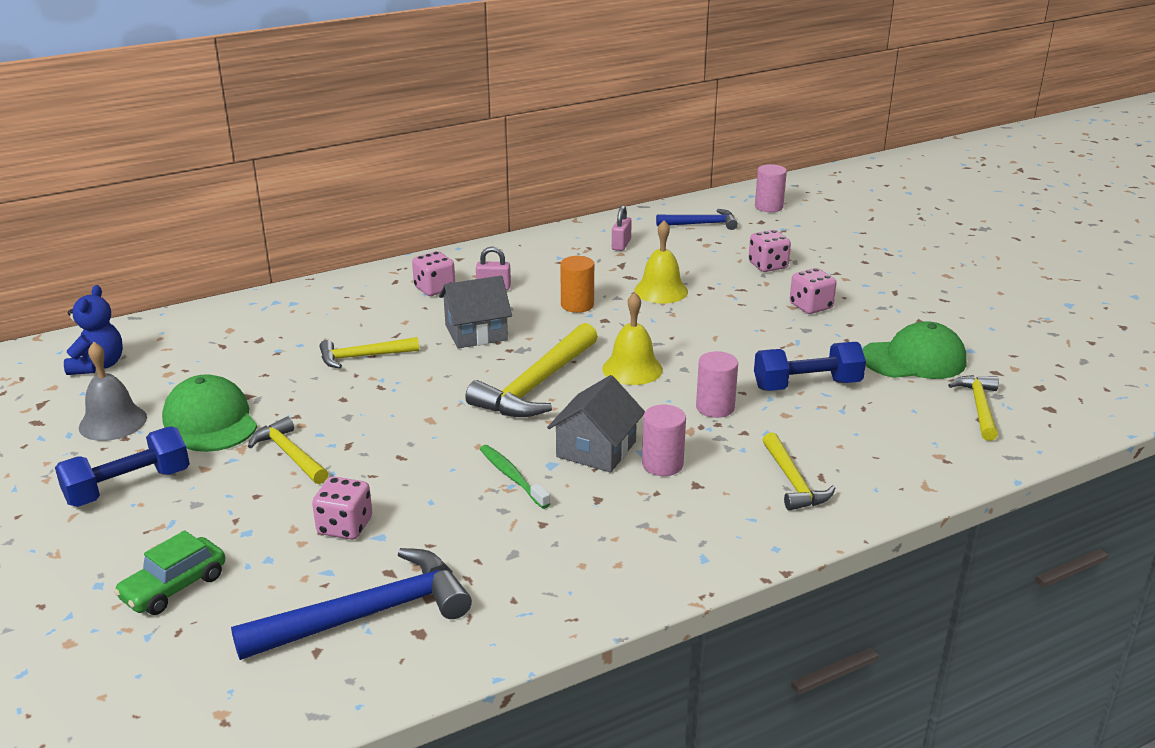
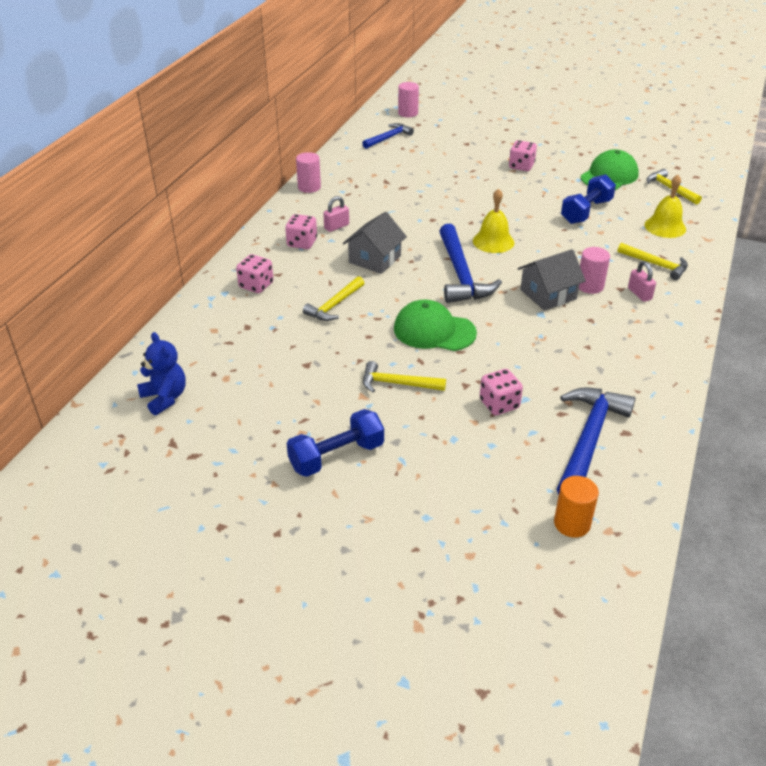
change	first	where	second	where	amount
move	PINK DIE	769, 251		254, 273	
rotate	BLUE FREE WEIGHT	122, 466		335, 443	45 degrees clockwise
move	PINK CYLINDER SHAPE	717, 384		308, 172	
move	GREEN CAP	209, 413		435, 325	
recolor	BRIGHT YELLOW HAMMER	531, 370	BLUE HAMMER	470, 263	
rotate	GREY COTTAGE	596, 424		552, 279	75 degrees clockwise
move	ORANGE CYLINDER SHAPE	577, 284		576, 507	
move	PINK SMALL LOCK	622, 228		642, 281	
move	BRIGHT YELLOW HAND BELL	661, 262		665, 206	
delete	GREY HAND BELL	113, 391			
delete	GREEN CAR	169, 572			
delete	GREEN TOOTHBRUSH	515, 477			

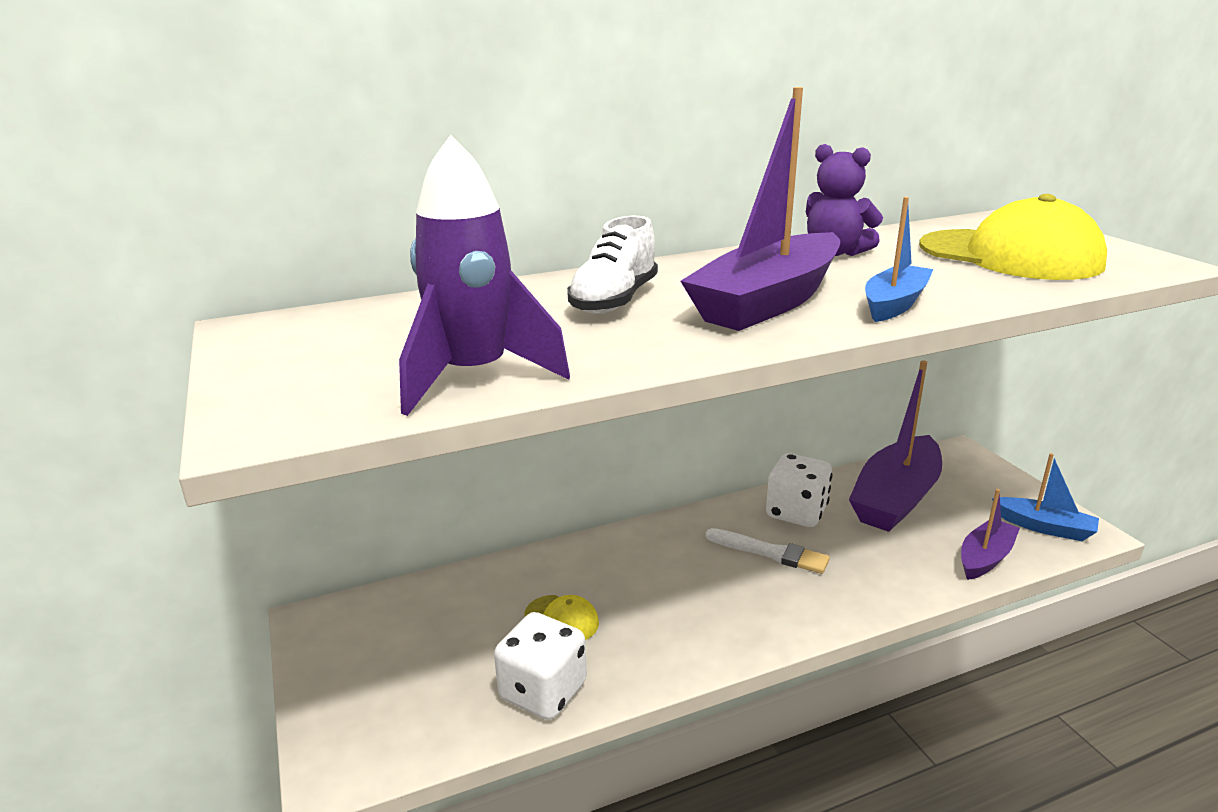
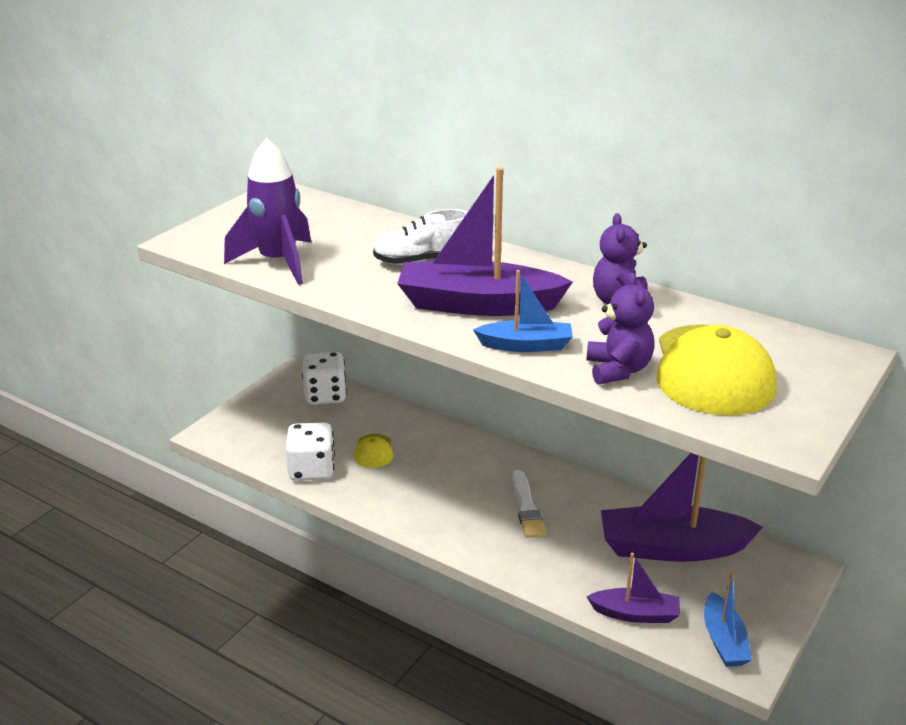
change	first	where	second	where	amount
move	WHITE DIE	799, 490		324, 378	
insert			VIOLET TEDDY BEAR	621, 328	

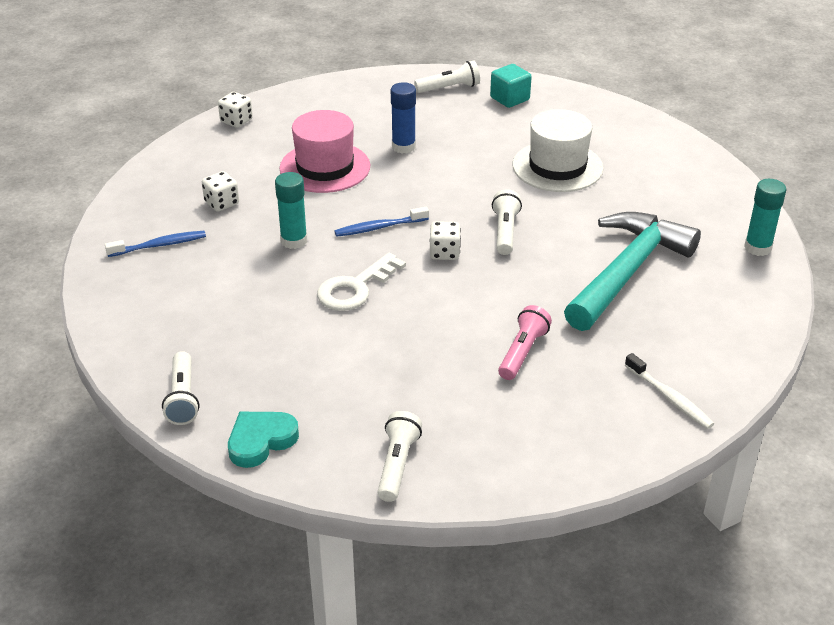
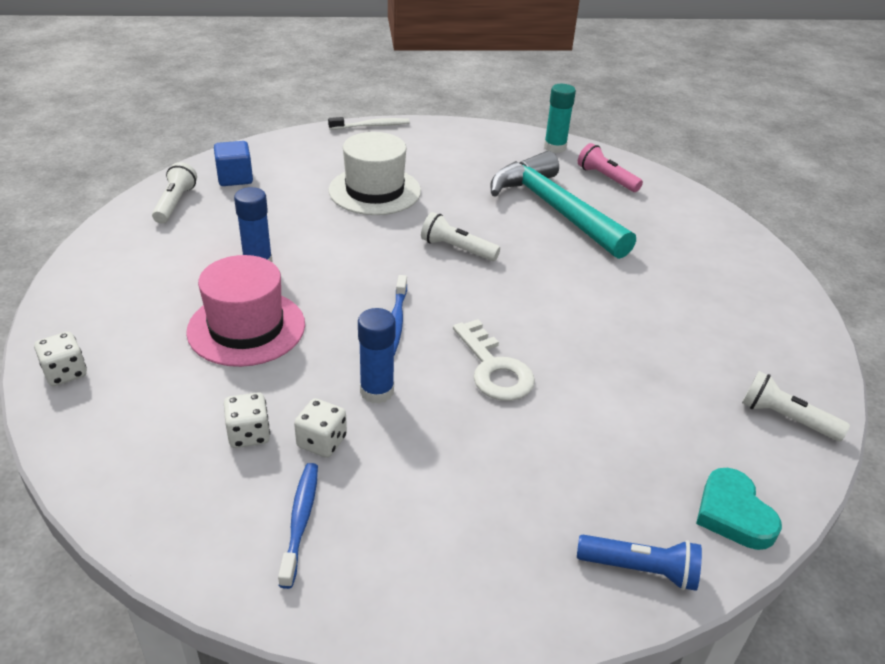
change	first	where	second	where	amount
recolor	TEAL CUBE	511, 86	BLUE CUBE	233, 163	
move	WHITE DIE	445, 240		320, 428	
move	WHITE TOOTHBRUSH	669, 391		369, 123	
recolor	TEAL GLUE STICK	291, 210	BLUE GLUE STICK	377, 356	
recolor	WHITE POCKET TORCH	180, 388	BLUE POCKET TORCH	639, 563	
move	PINK POCKET TORCH	525, 342		610, 167	

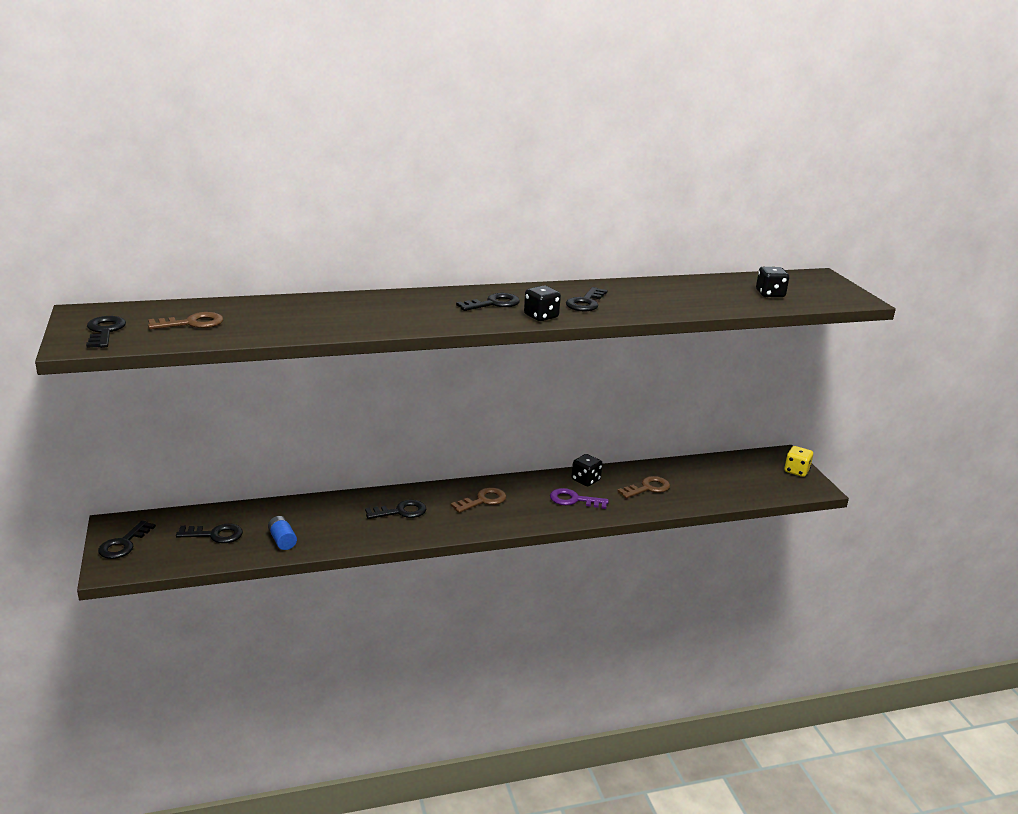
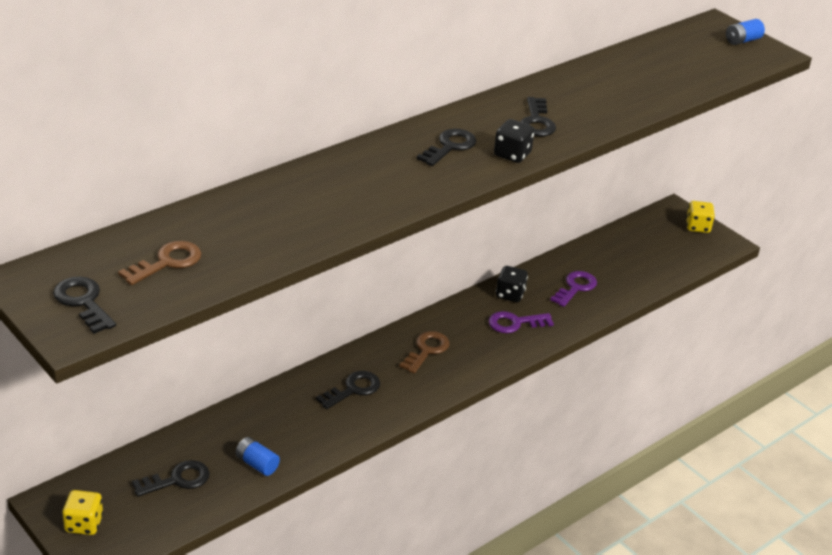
change	first	where	second	where	amount
replace	EBONY DOOR KEY	127, 539	BRIGHT YELLOW DIE	82, 512	
recolor	BROWN DOOR KEY	643, 487	VIOLET DOOR KEY	573, 289	
insert			BLUE POWER CELL	745, 32	
delete	EBONY DIE	772, 282			

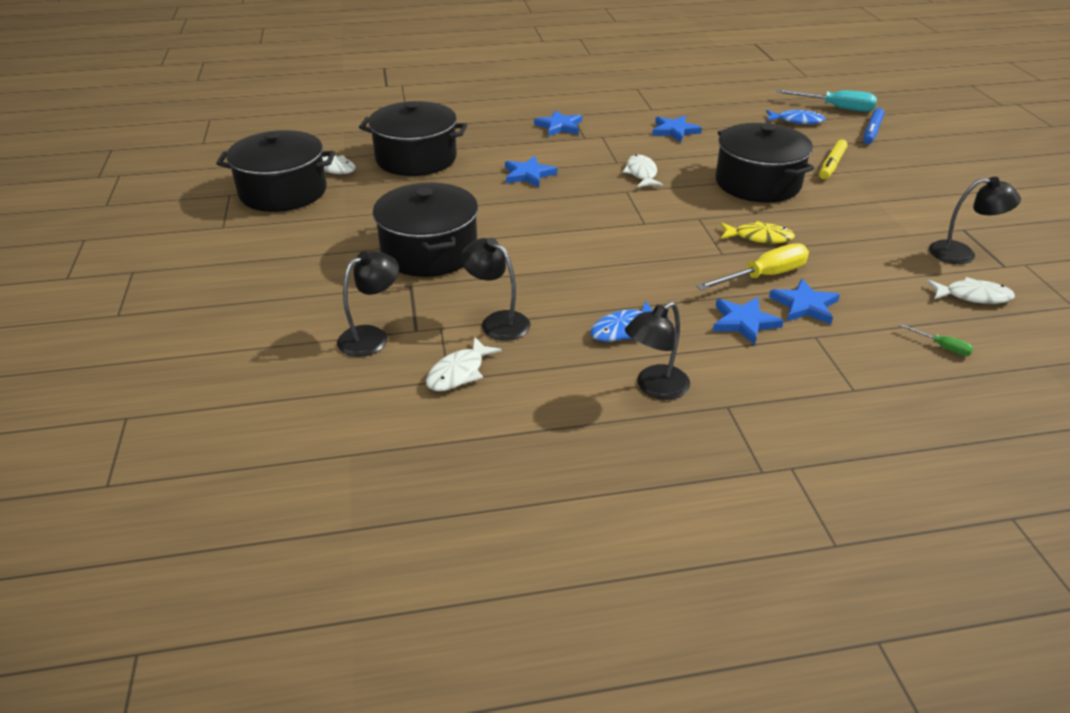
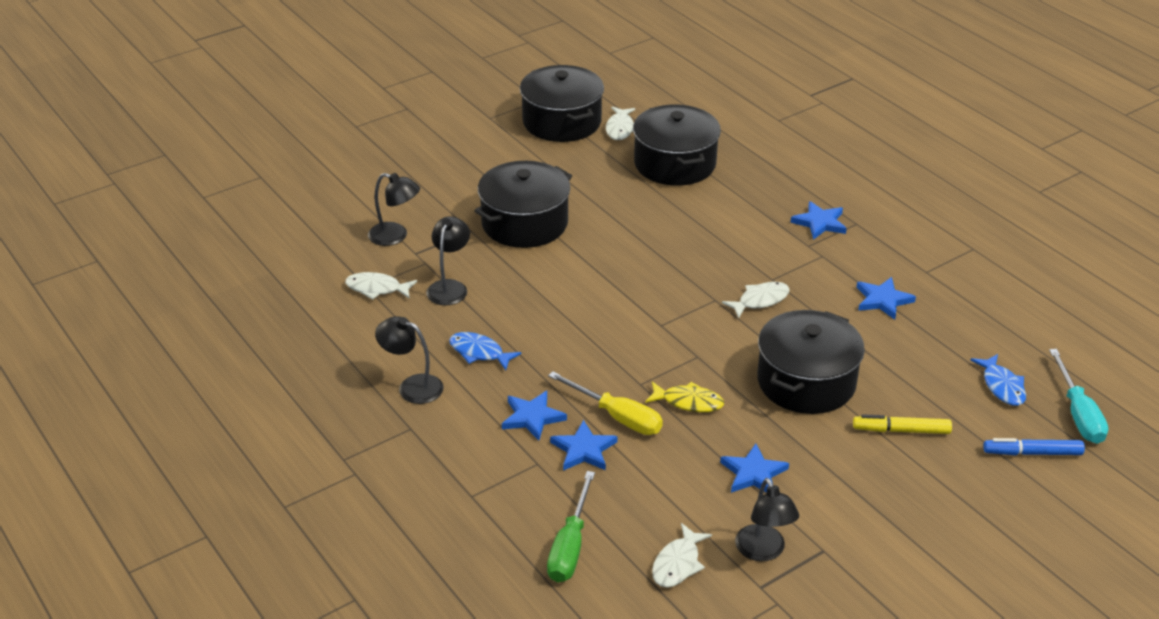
change	first	where	second	where	amount
resize	GREEN SCREWDRIVER	936, 340		571, 526	x2.06
rotate	BRIGHT YELLOW TOY FISH	758, 232		684, 396	60 degrees counterclockwise
rotate	WHITE TOY FISH	971, 290		682, 555	45 degrees clockwise
move	BLUE FIVE-POINTED STAR	531, 171		754, 468	

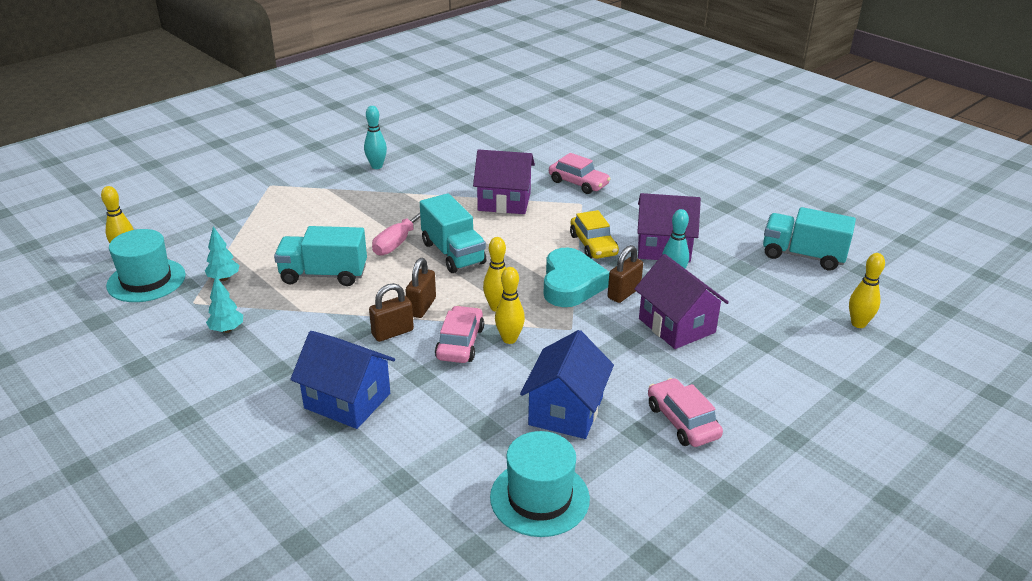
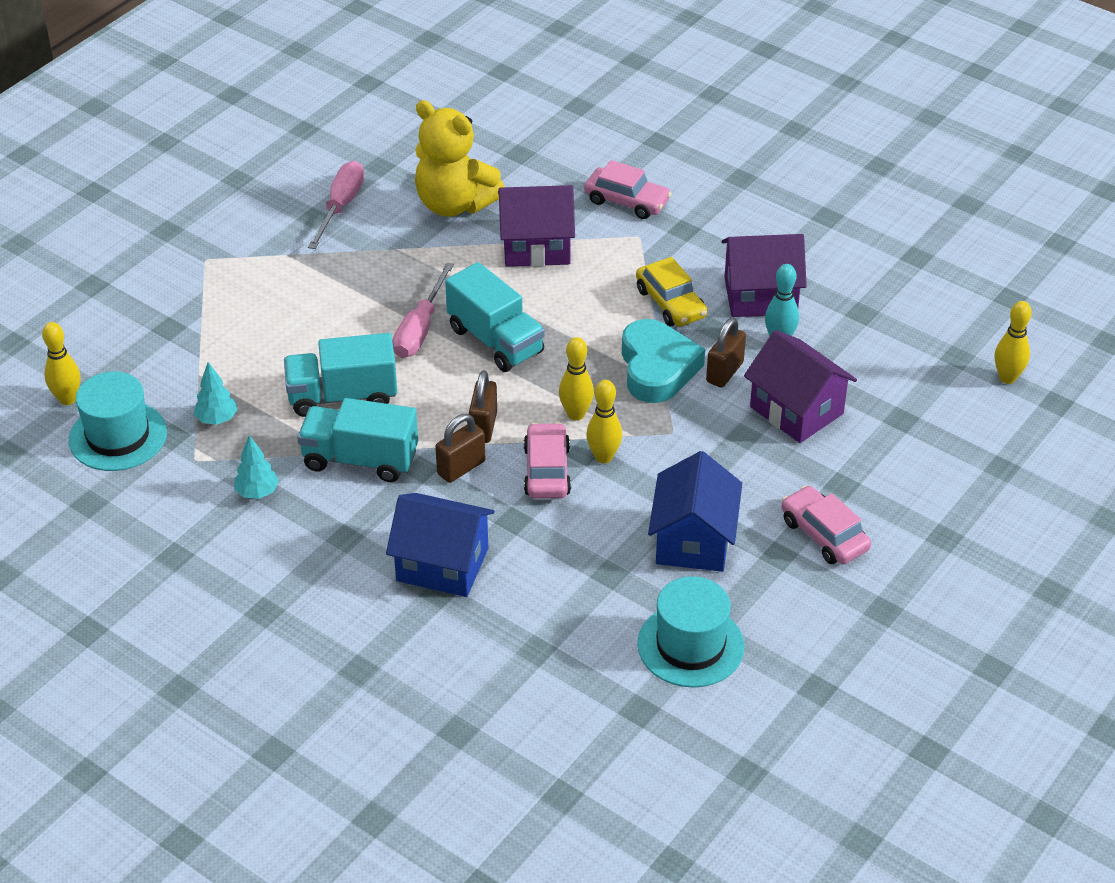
change	first	where	second	where	amount
move	TEAL TRUCK	809, 239		357, 440	
replace	TEAL BOWLING PIN	375, 137	PINK SCREWDRIVER	336, 205	
insert			BRIGHT YELLOW TEDDY BEAR	460, 158	

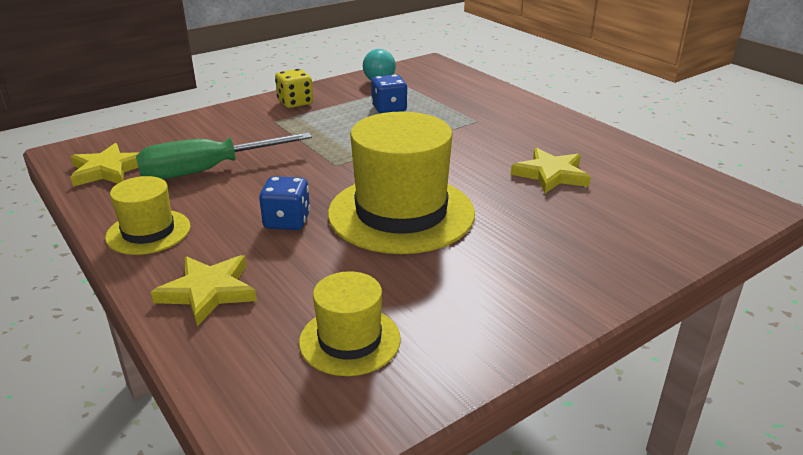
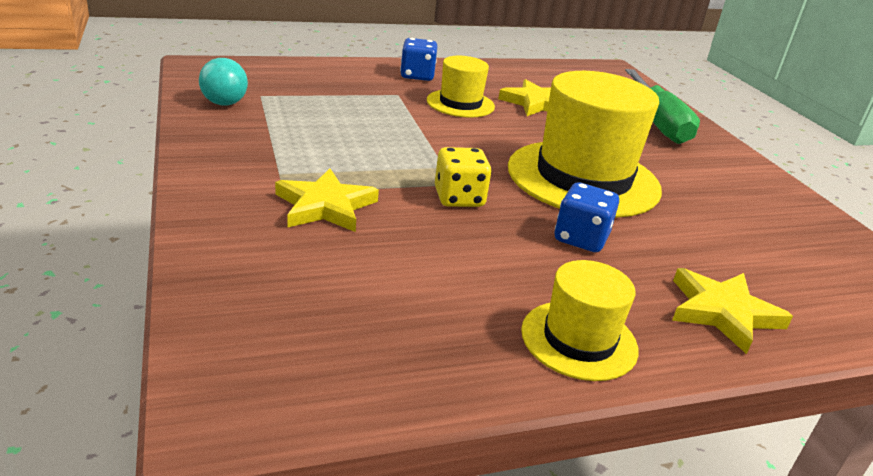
change	first	where	second	where	amount
move	BRIGHT YELLOW FIVE-POINTED STAR	104, 165		327, 200	
move	BLUE DIE	389, 93		418, 59	
move	BRIGHT YELLOW HAT	350, 323		461, 87	
move	BRIGHT YELLOW DIE	294, 88		463, 177	
move	GREEN SCREWDRIVER	224, 156		662, 106	

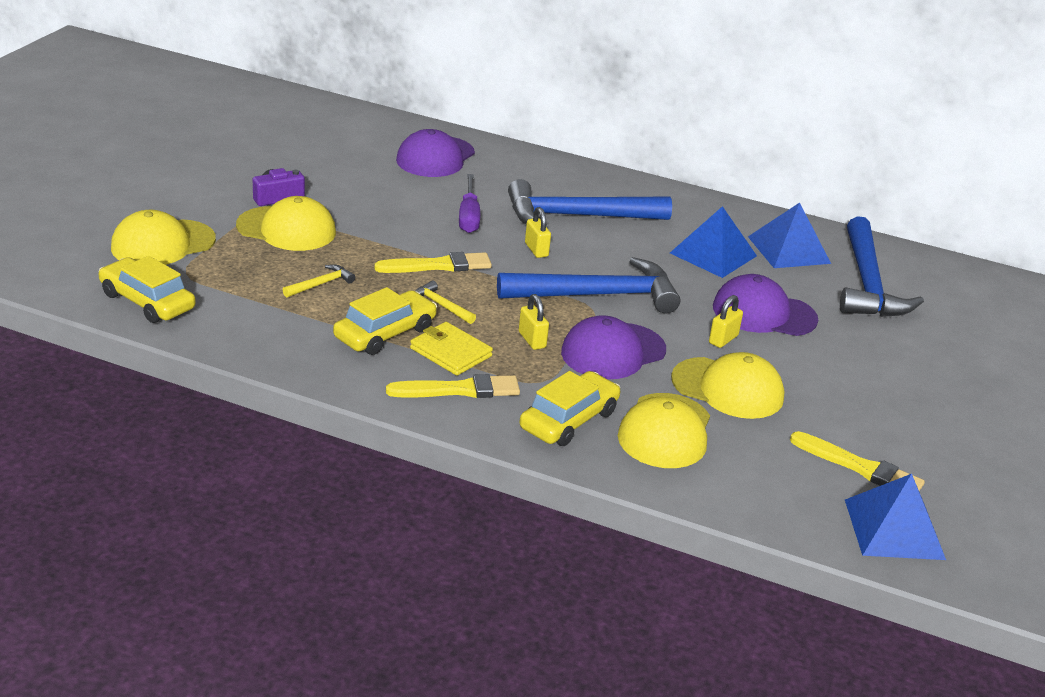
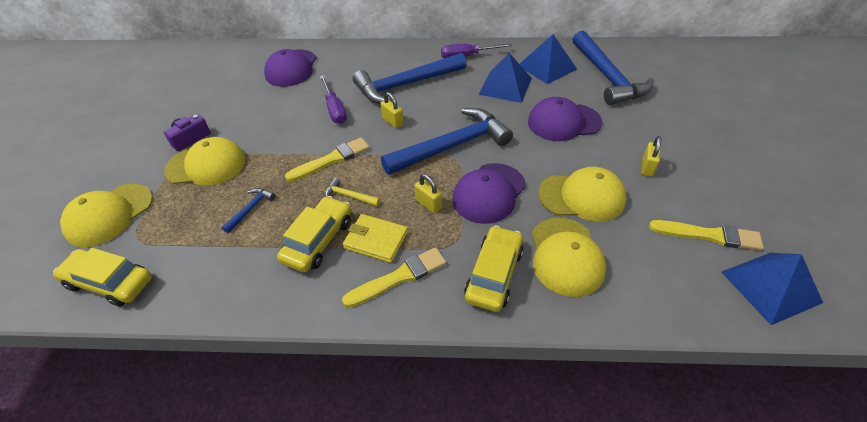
change	first	where	second	where	amount
recolor	BRIGHT YELLOW HAMMER	319, 281	BLUE HAMMER	248, 210	
insert			VIOLET SCREWDRIVER	476, 50	
move	BRIGHT YELLOW SMALL LOCK	726, 321		651, 156	

